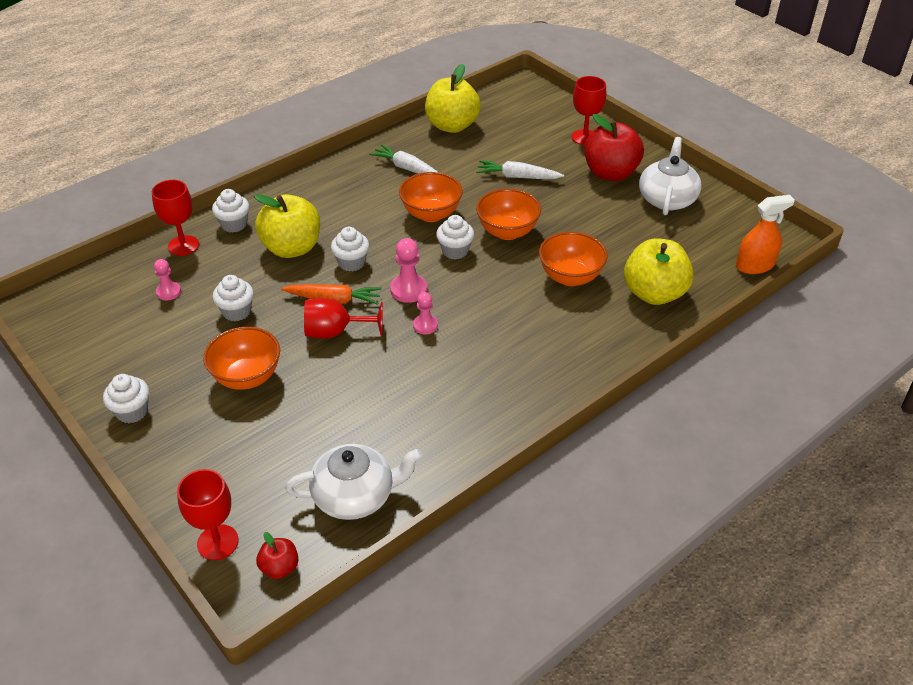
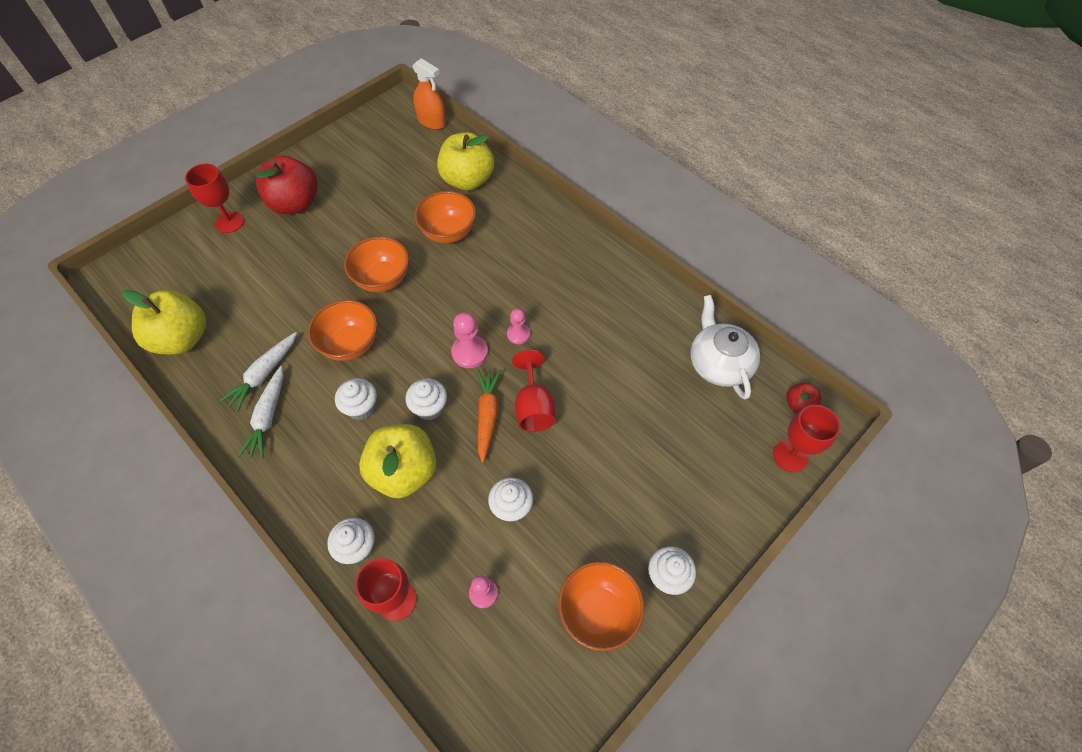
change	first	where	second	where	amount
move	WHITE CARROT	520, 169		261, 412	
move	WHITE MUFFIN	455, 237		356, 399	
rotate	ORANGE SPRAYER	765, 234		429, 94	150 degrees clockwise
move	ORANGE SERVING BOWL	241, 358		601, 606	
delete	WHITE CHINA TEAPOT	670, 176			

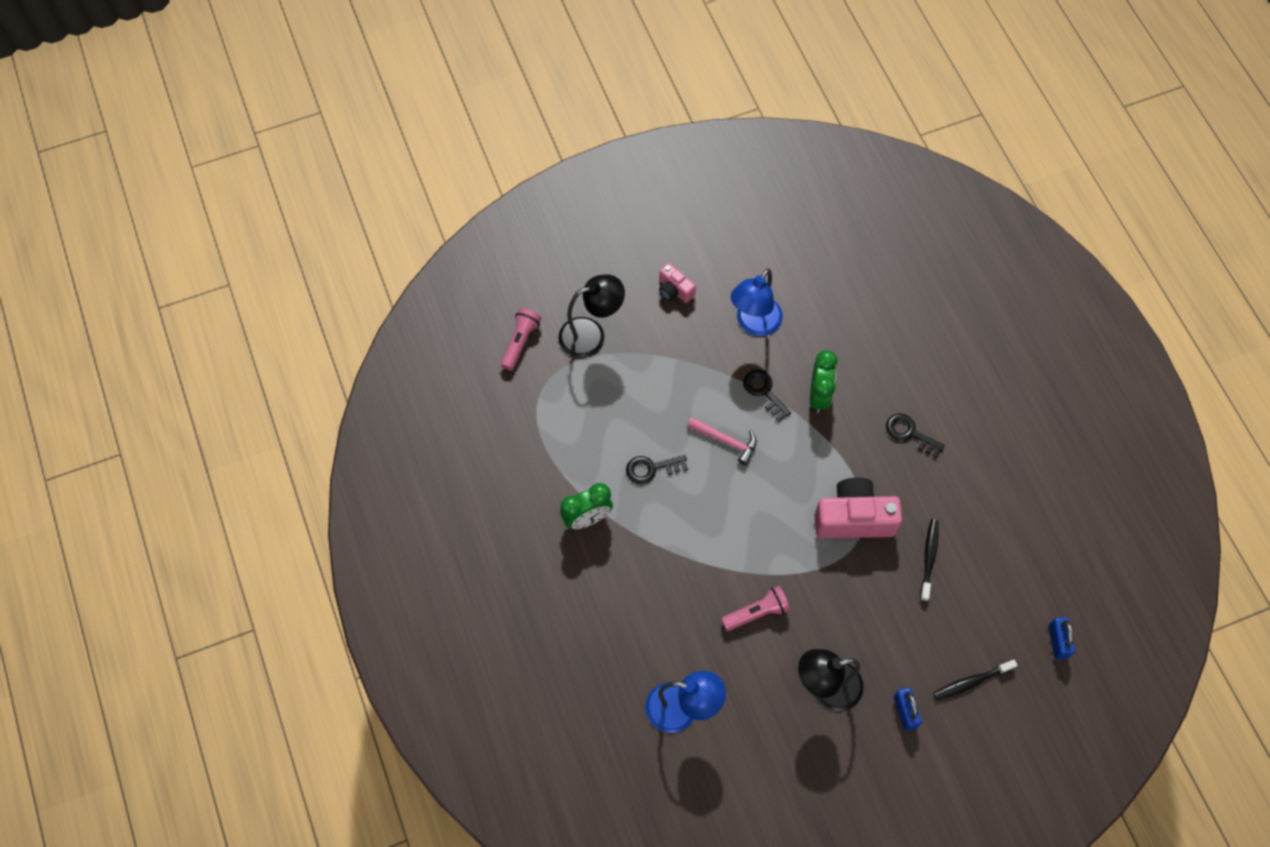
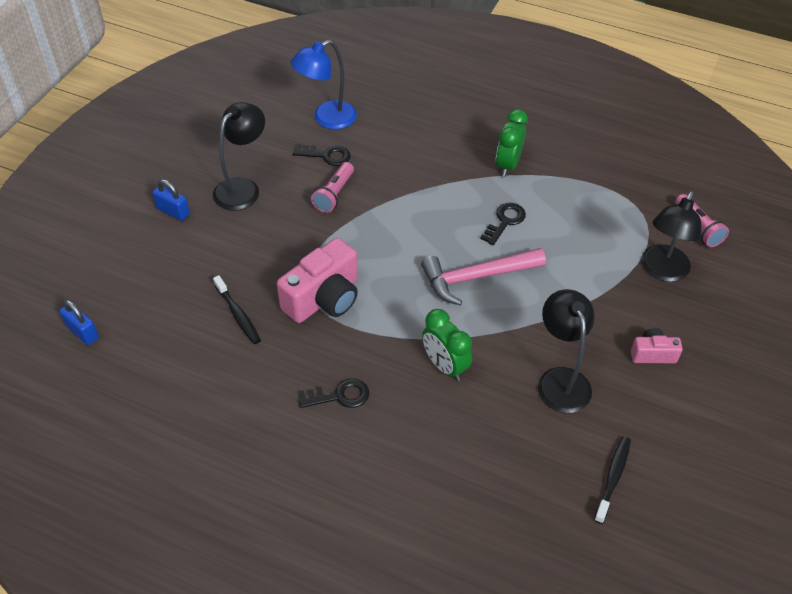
change	first	where	second	where	amount
move	EBONY DOOR KEY	767, 395		322, 155	
resize	PINK HAMMER	722, 441		483, 277	x1.62
recolor	BLUE DESK LAMP	757, 302	EBONY DESK LAMP	566, 351	
move	EBONY TOOTHBRUSH	975, 680		612, 480	

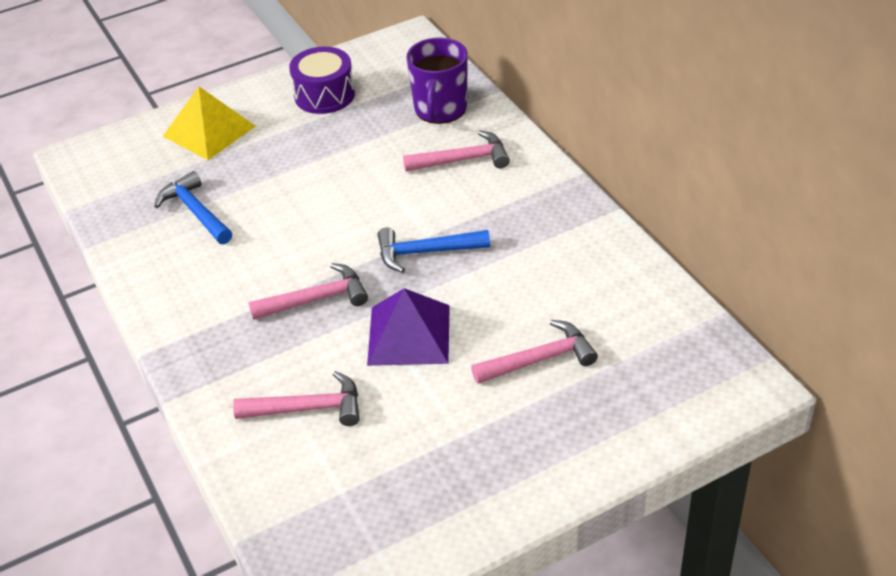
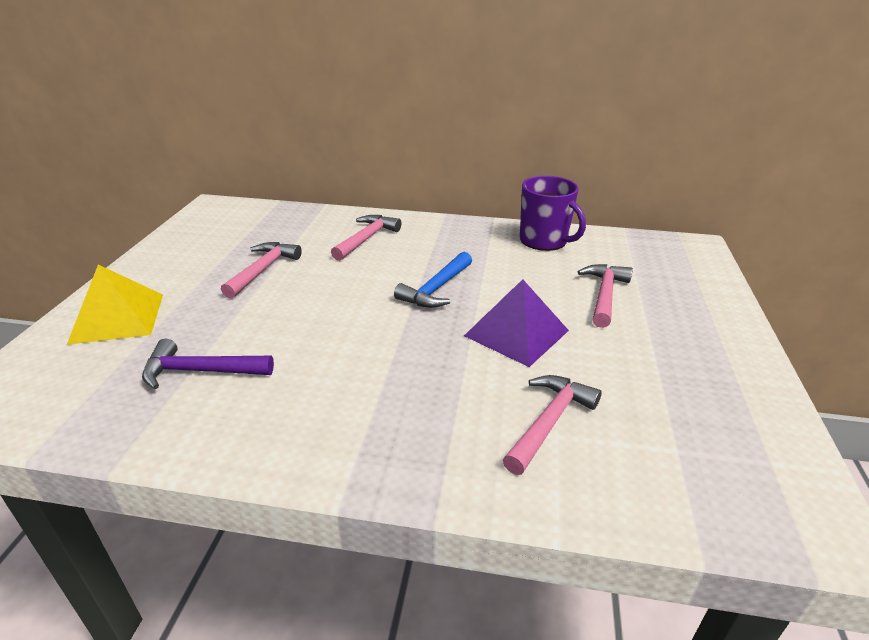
change	first	where	second	where	amount
recolor	BLUE HAMMER	193, 207	VIOLET HAMMER	208, 364	
move	PINK HAMMER	308, 291		261, 270	
move	VIOLET COFFEE MUG	437, 81		553, 213	
delete	VIOLET TOY DRUM	322, 80			

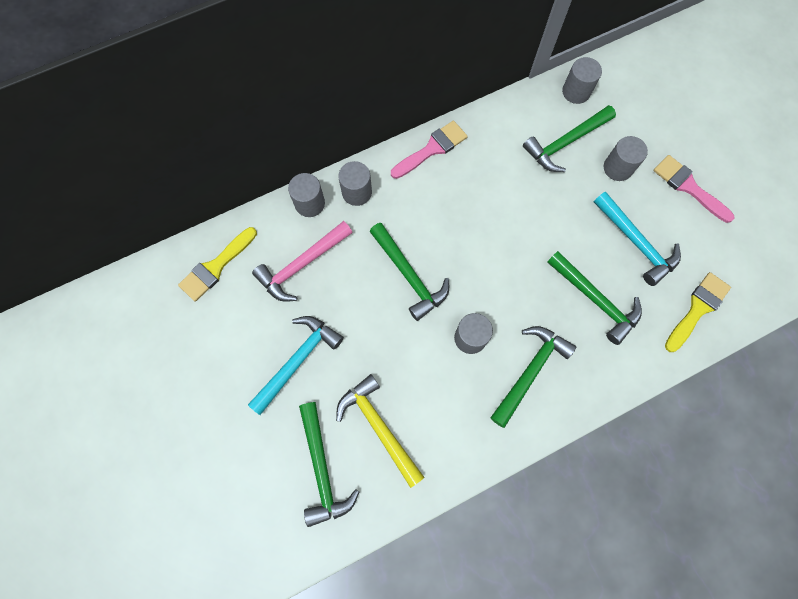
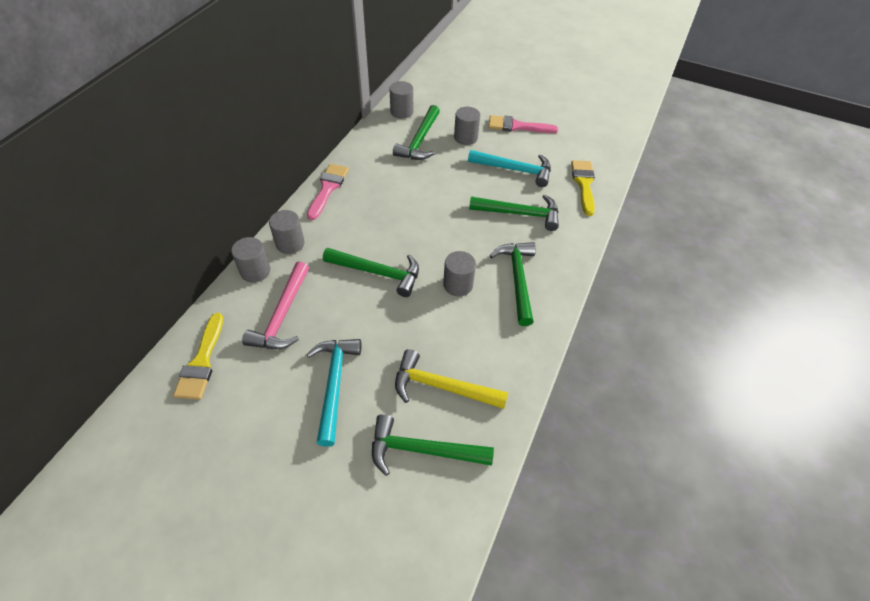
change	first	where	second	where	amount
rotate	GREEN HAMMER	329, 464		433, 445	150 degrees clockwise

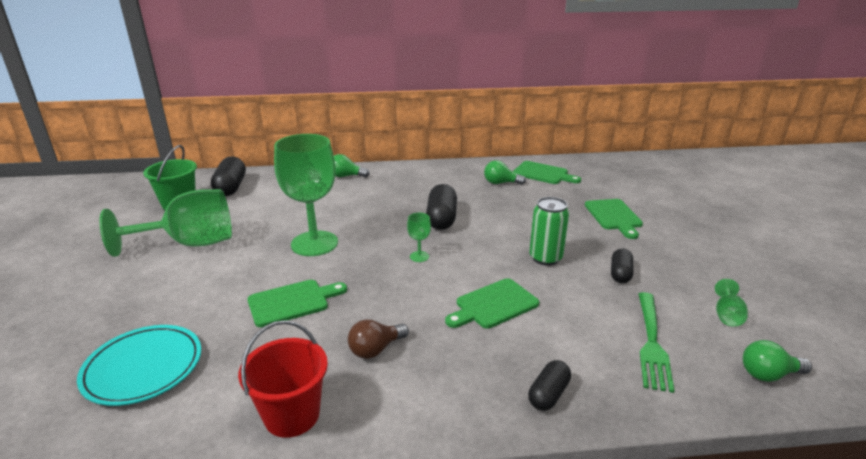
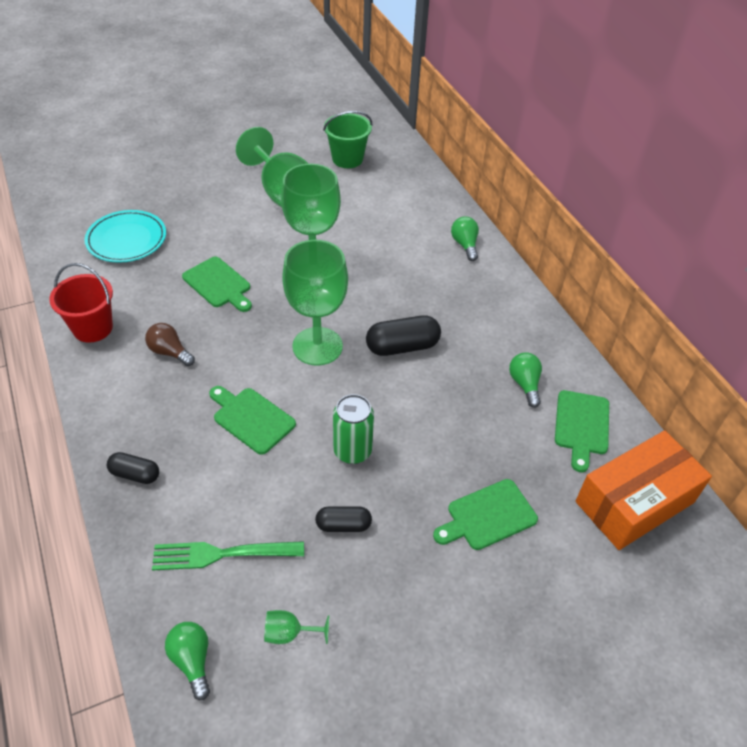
change	first	where	second	where	amount
resize	GREEN WINE GLASS	419, 237		315, 303	x2.48
insert			ORANGE PACKAGE	644, 490	
delete	EBONY PILL SHAPE	228, 176			

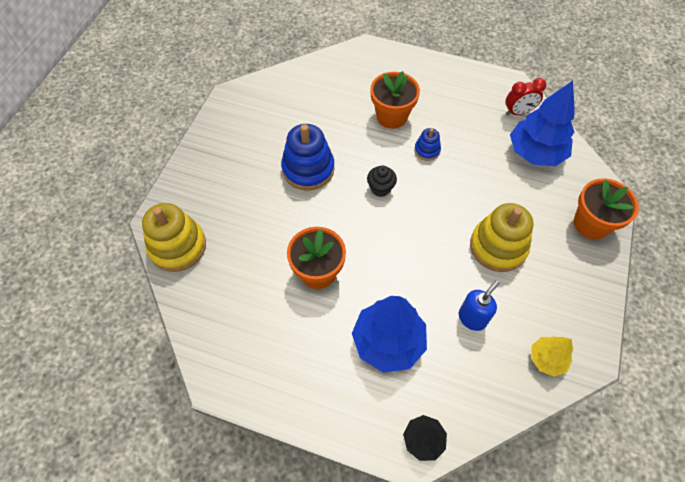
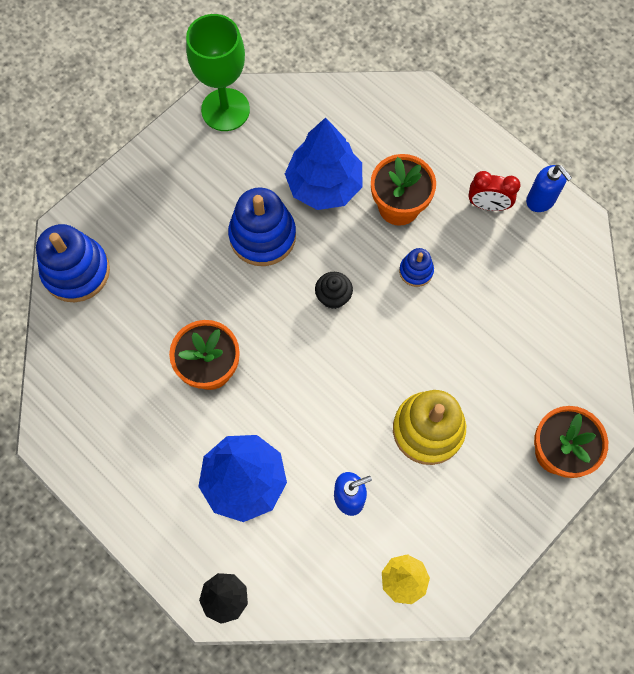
change	first	where	second	where	amount
recolor	BRIGHT YELLOW STACKING TOY	174, 237	BLUE STACKING TOY	73, 263	
insert			GREEN WINE GLASS	218, 72	
move	BLUE FIR TREE	542, 123		323, 163	
move	CRIMSON BEDSIDE CLOCK	526, 97		494, 191	
insert			BLUE SOAP DISPENSER	549, 188	

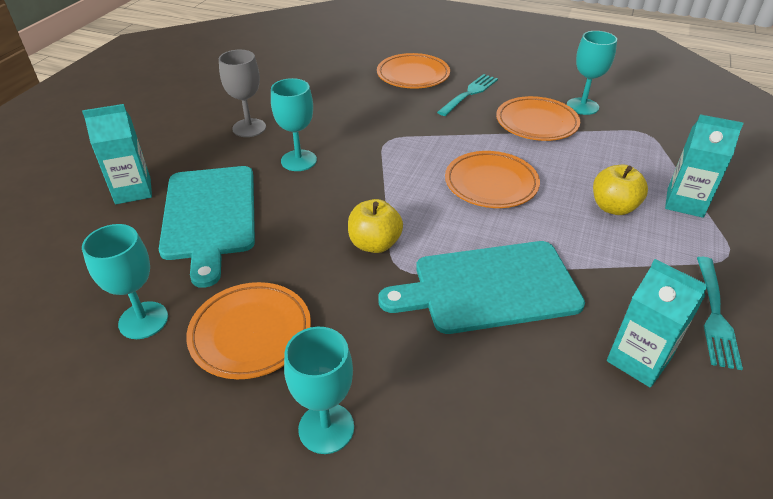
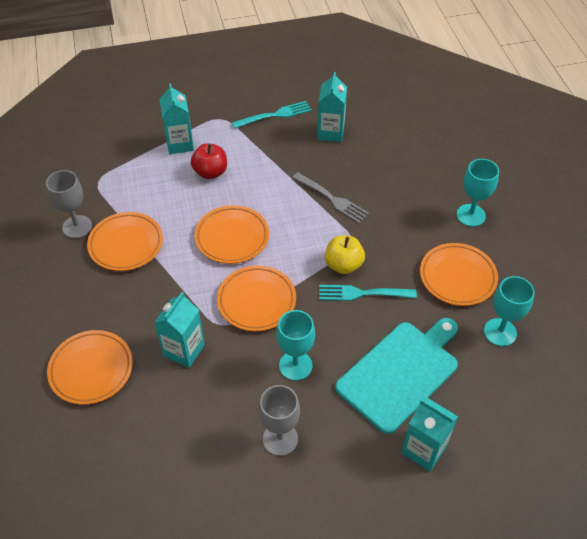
change	first	where	second	where	amount
recolor	TEAL WINE GLASS	592, 73	GREY WINE GLASS	69, 204	
insert			TEAL MILK CARTON	179, 330	
recolor	BRIGHT YELLOW TOY APPLE	620, 190	CRIMSON TOY APPLE	209, 161	
insert			ORANGE DINNER PLATE	256, 298	
replace	TEAL CUTTING BOARD	481, 287	GREY DINNER FORK	331, 198	
move	TEAL DINNER FORK	467, 95		368, 293	

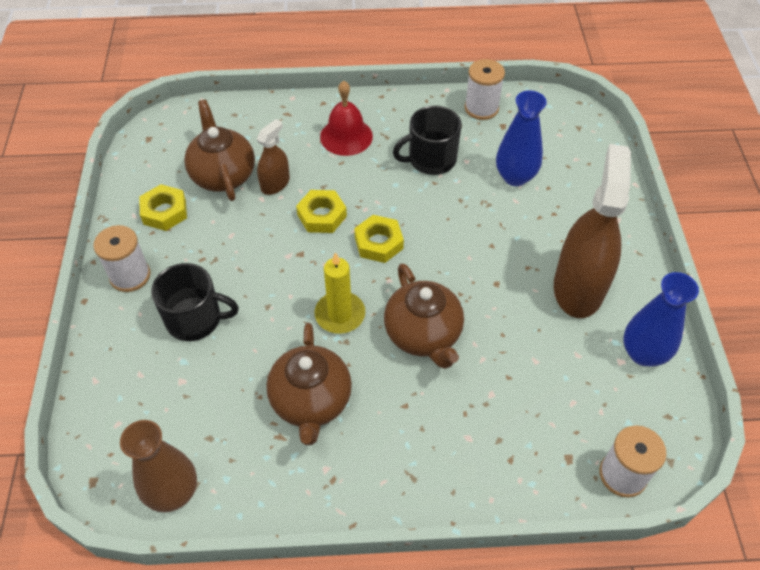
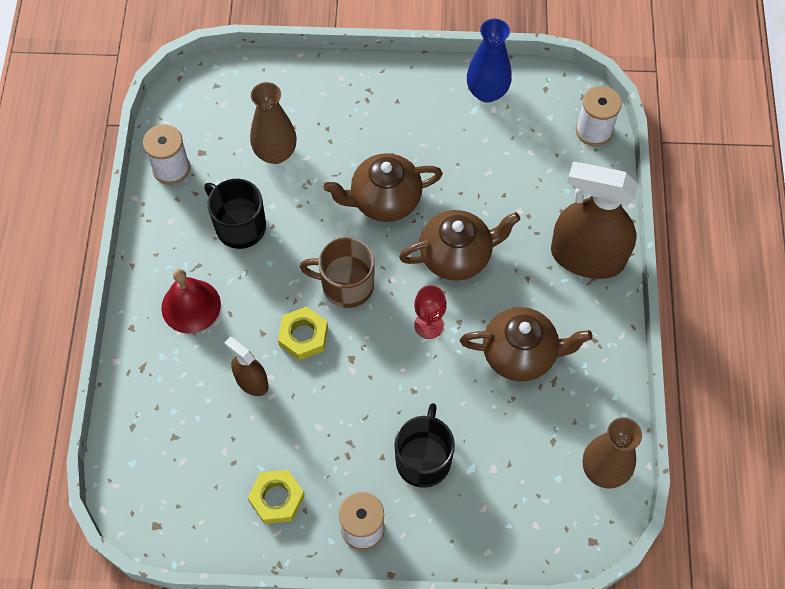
change	first	where	second	where	amount
rotate	EBONY COFFEE MUG	427, 140		235, 214	150 degrees clockwise
recolor	BLUE VASE	521, 138	BROWN VASE	273, 123	
replace	BRIGHT YELLOW NUT	379, 239	BROWN COFFEE MUG	337, 272	
move	BROWN CHINA TEAPOT	219, 150		383, 187	
replace	BRIGHT YELLOW CANDLE	340, 293	CRIMSON WINE GLASS	430, 312	
move	BROWN SPRAYER	592, 231		594, 220	

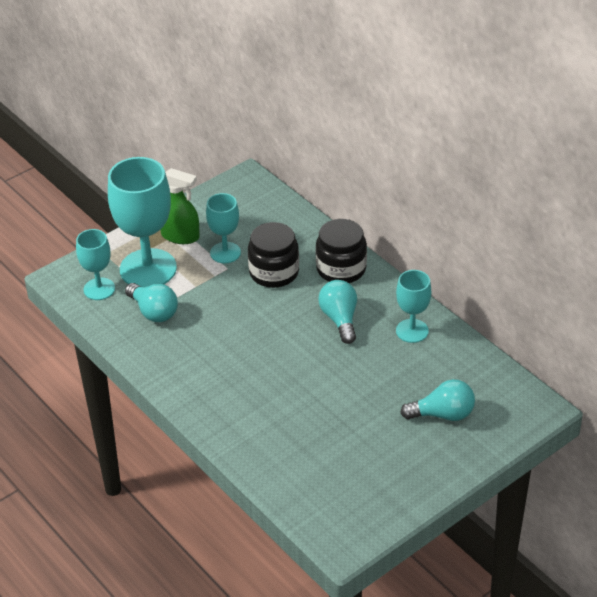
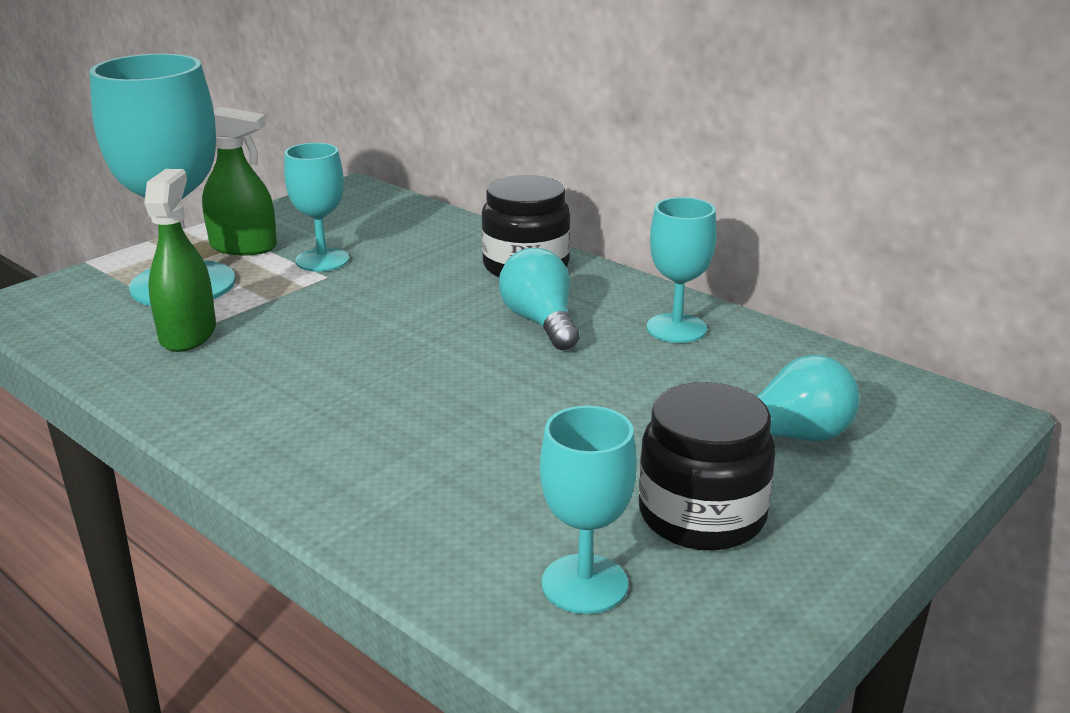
change	first	where	second	where	amount
replace	TEAL LIGHT BULB	151, 302	GREEN SPRAYER	180, 260	
move	TEAL WINE GLASS	95, 264		588, 510	
move	EBONY JAM JAR	273, 255		707, 466	

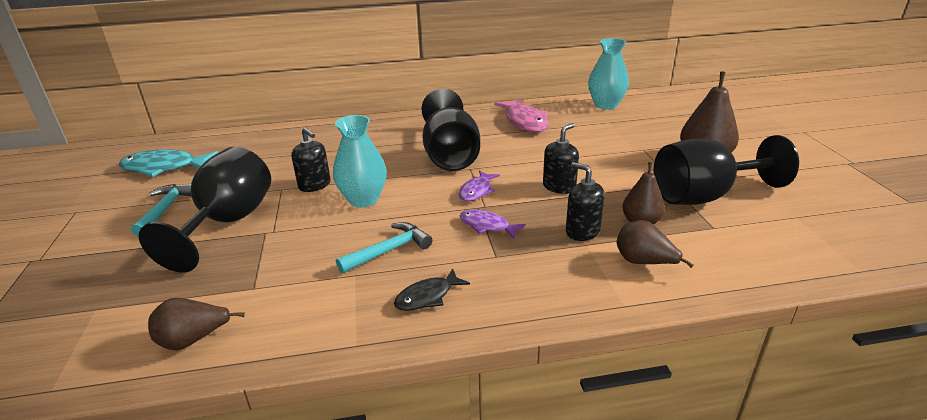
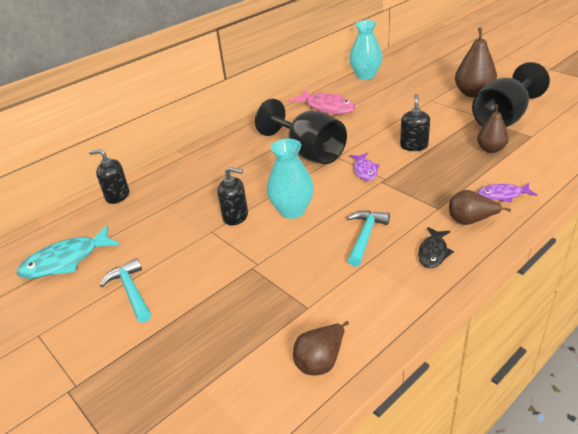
change	first	where	second	where	amount
move	EBONY SOAP DISPENSER	585, 201		109, 176	
move	BROWN PEAR	655, 244		480, 207	
move	VIOLET TOY FISH	493, 224		507, 193	
delete	EBONY WINE GLASS	205, 209			

